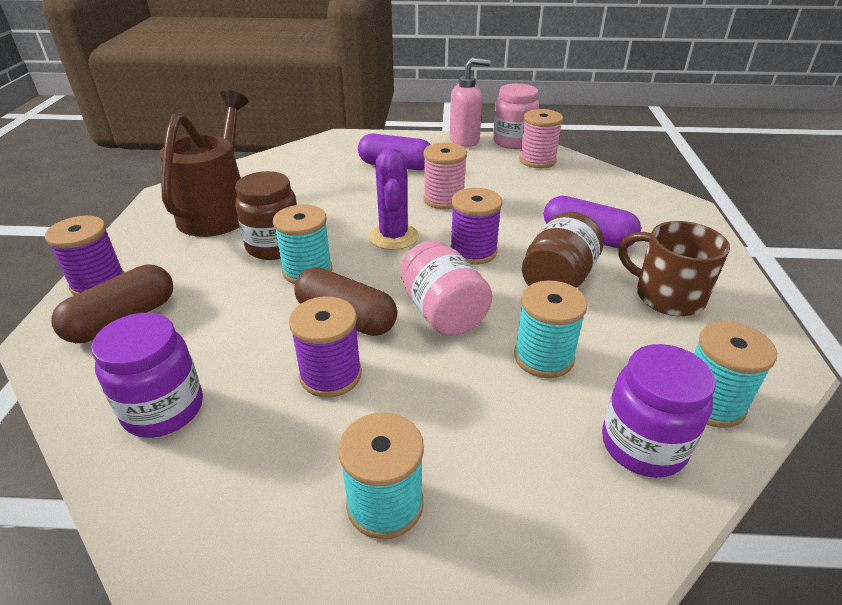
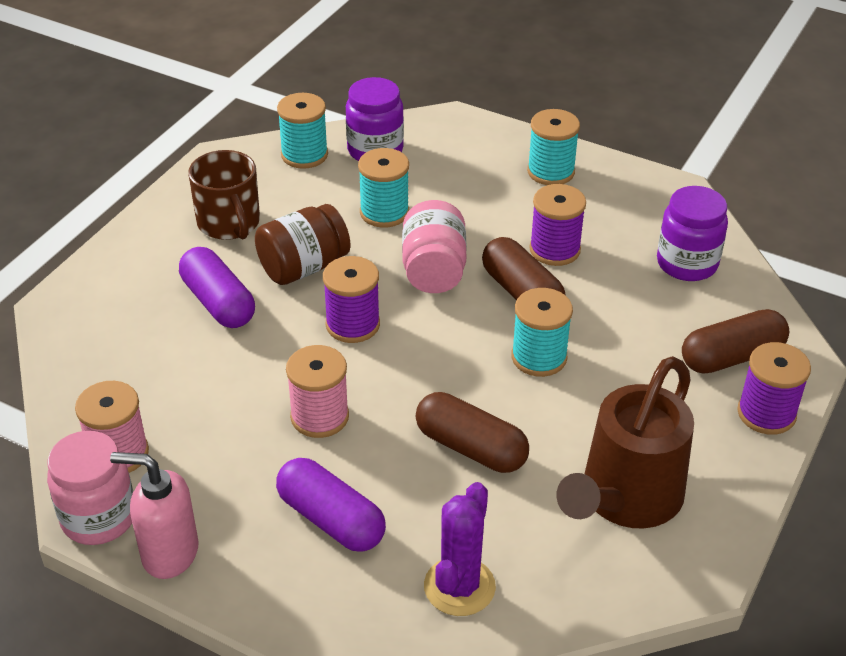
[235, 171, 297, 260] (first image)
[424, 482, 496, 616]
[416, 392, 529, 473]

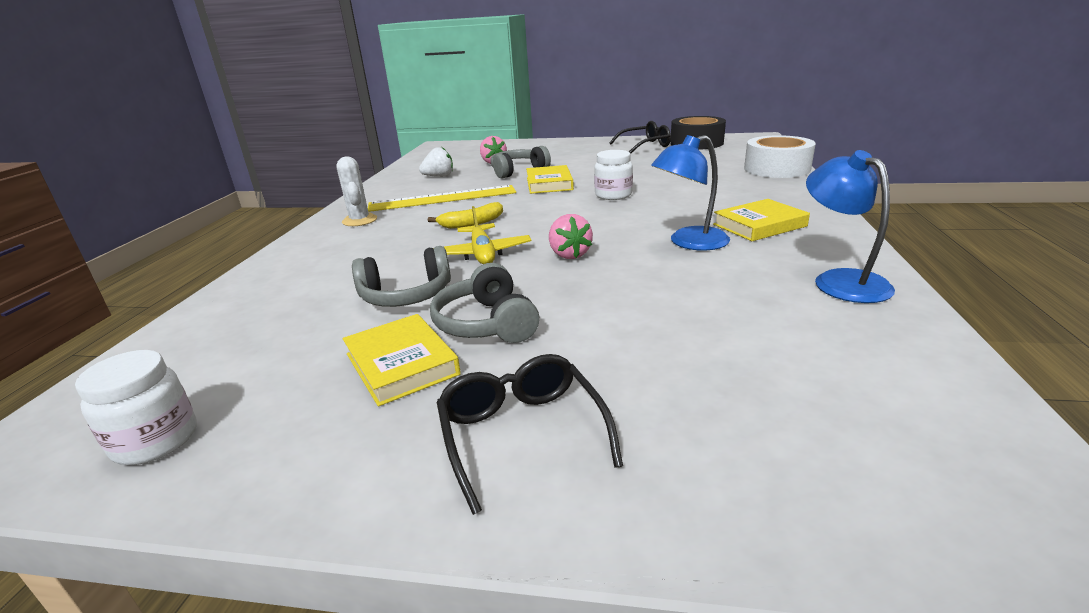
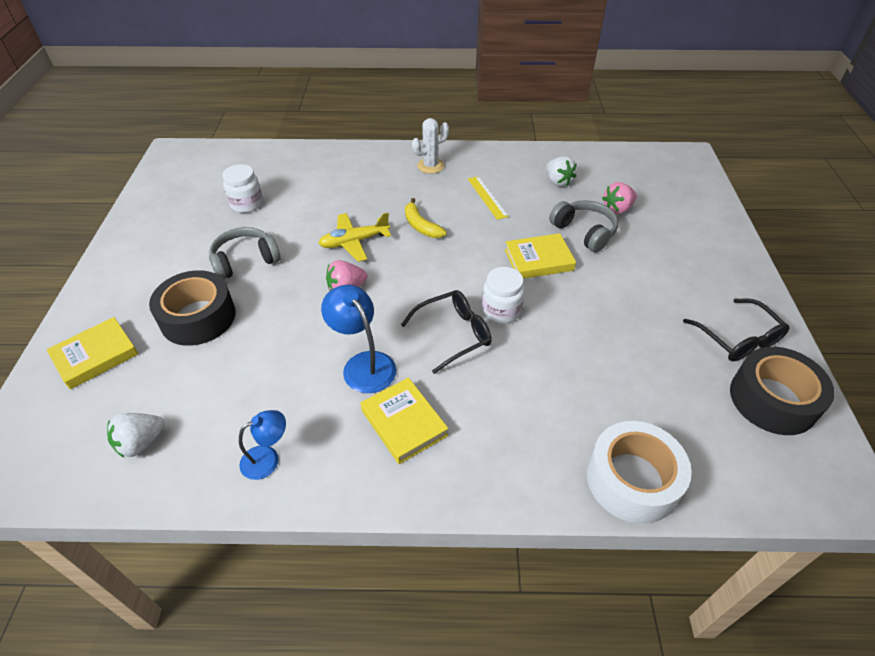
[222, 164, 263, 213]
[46, 317, 138, 389]
[352, 246, 451, 307] (first image)
[468, 176, 509, 220]
[401, 290, 492, 374]
[239, 410, 286, 480]
[107, 413, 165, 457]
[149, 270, 236, 346]

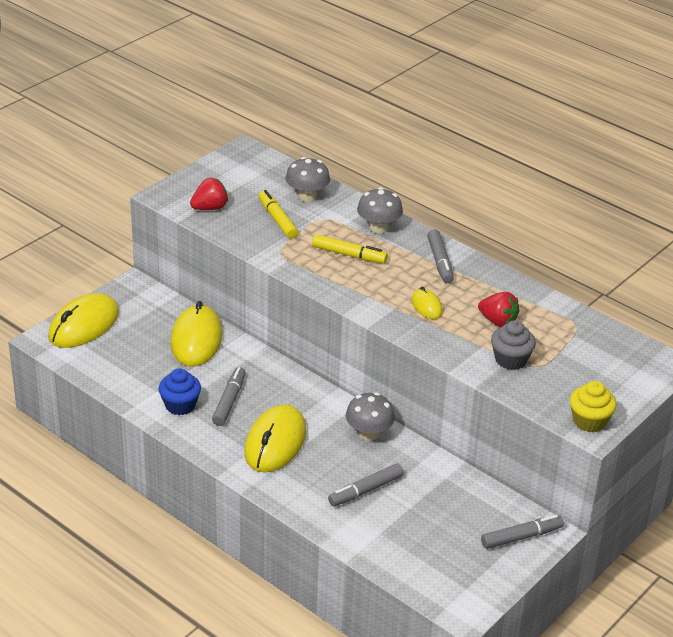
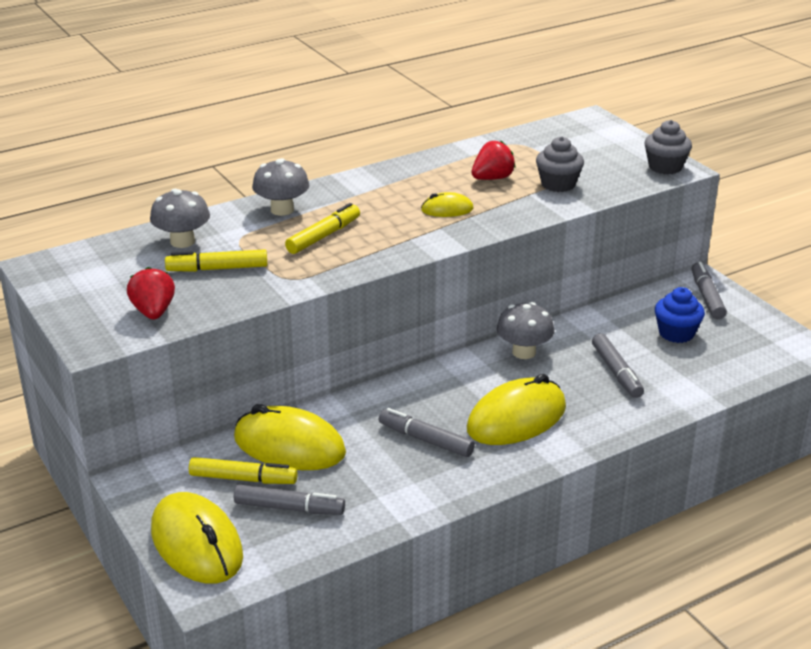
[655, 287, 705, 343]
[467, 374, 566, 445]
[234, 485, 345, 515]
[645, 120, 692, 174]
[189, 457, 298, 484]

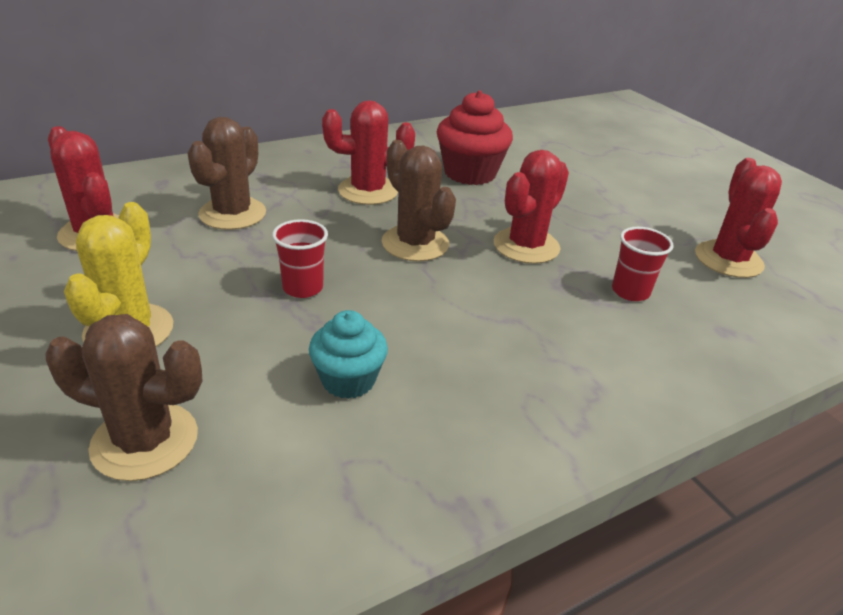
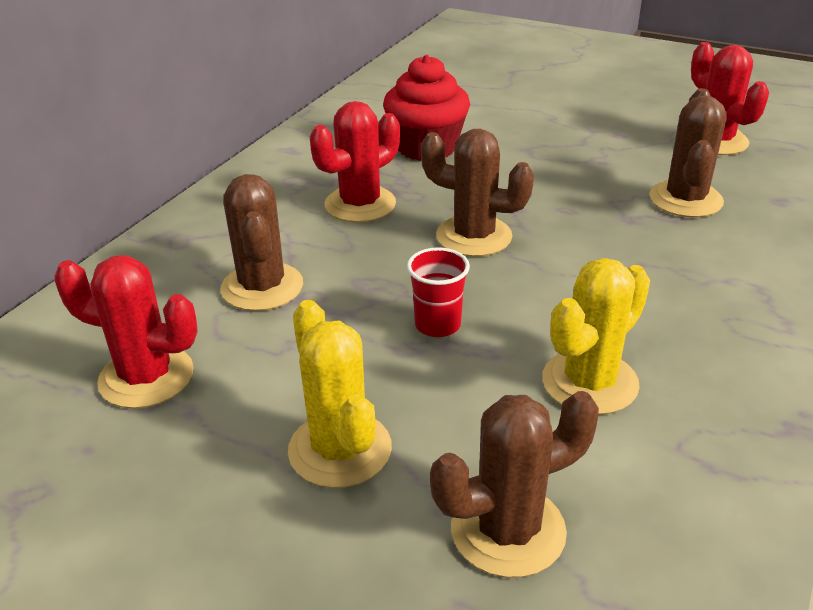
[542, 258, 650, 415]
[493, 150, 569, 264] (first image)
[649, 88, 727, 218]

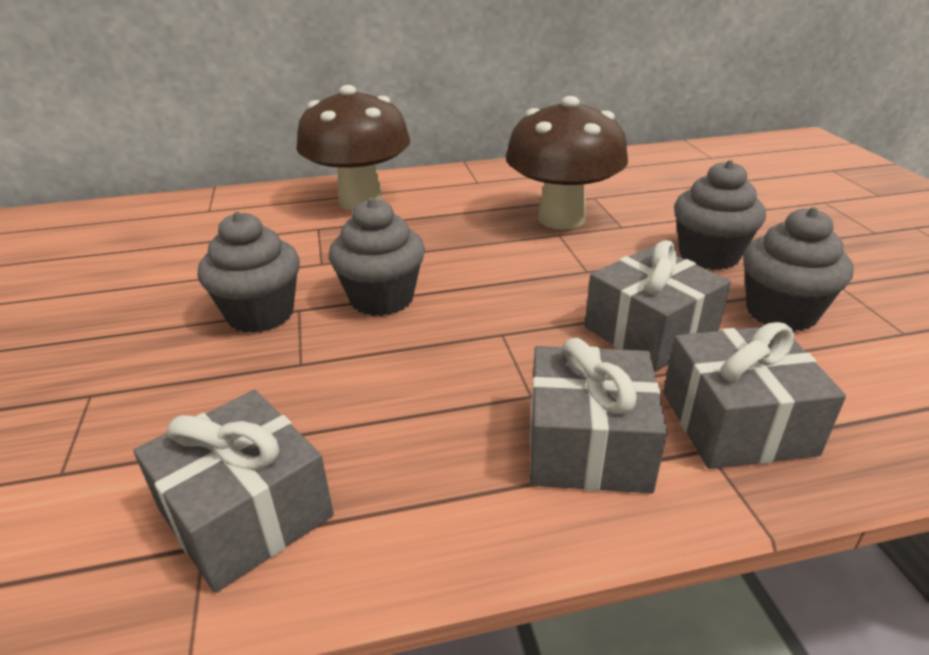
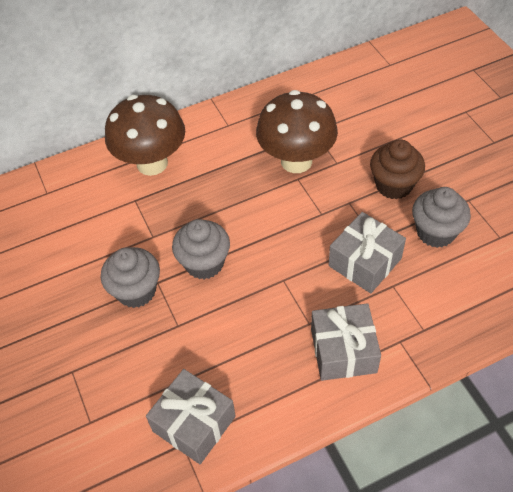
[663, 322, 846, 469] (first image)
[370, 139, 425, 199]

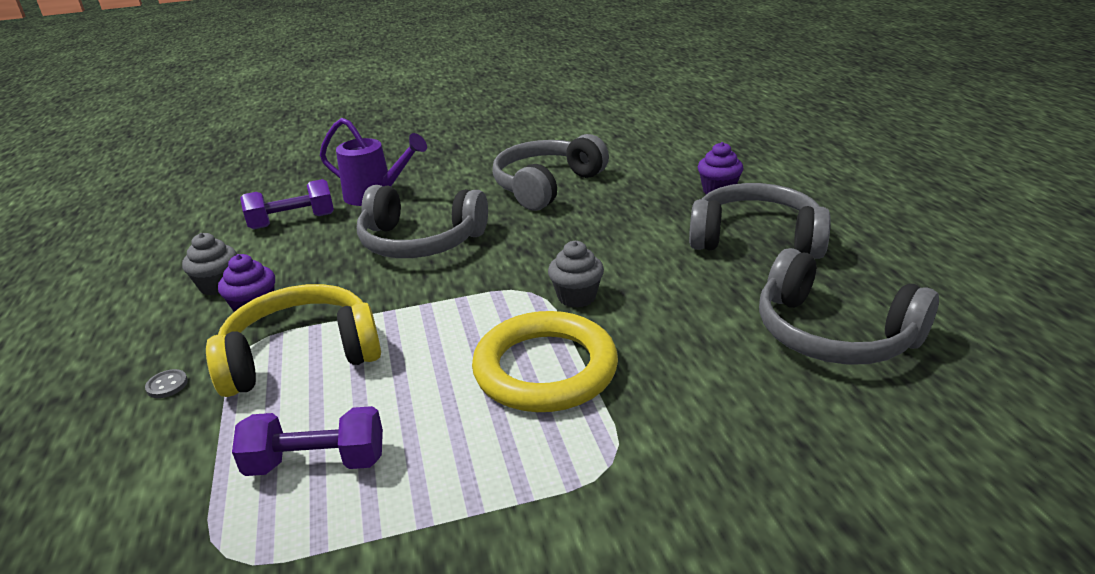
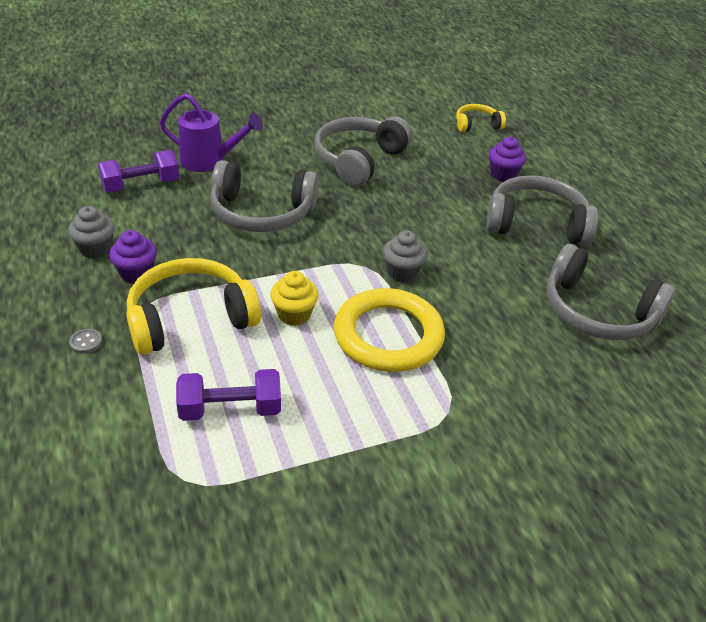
[271, 271, 319, 326]
[456, 104, 506, 132]

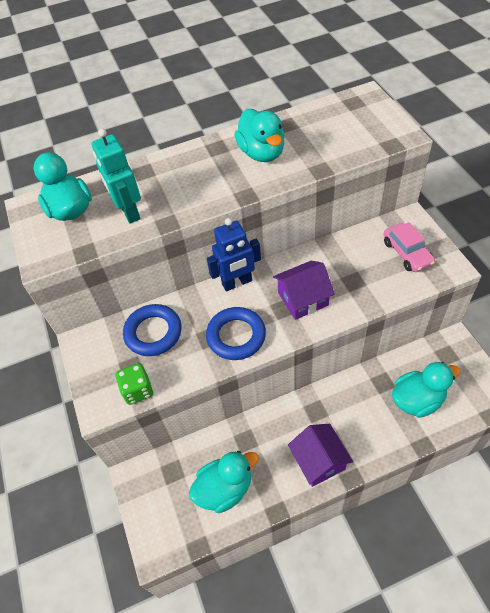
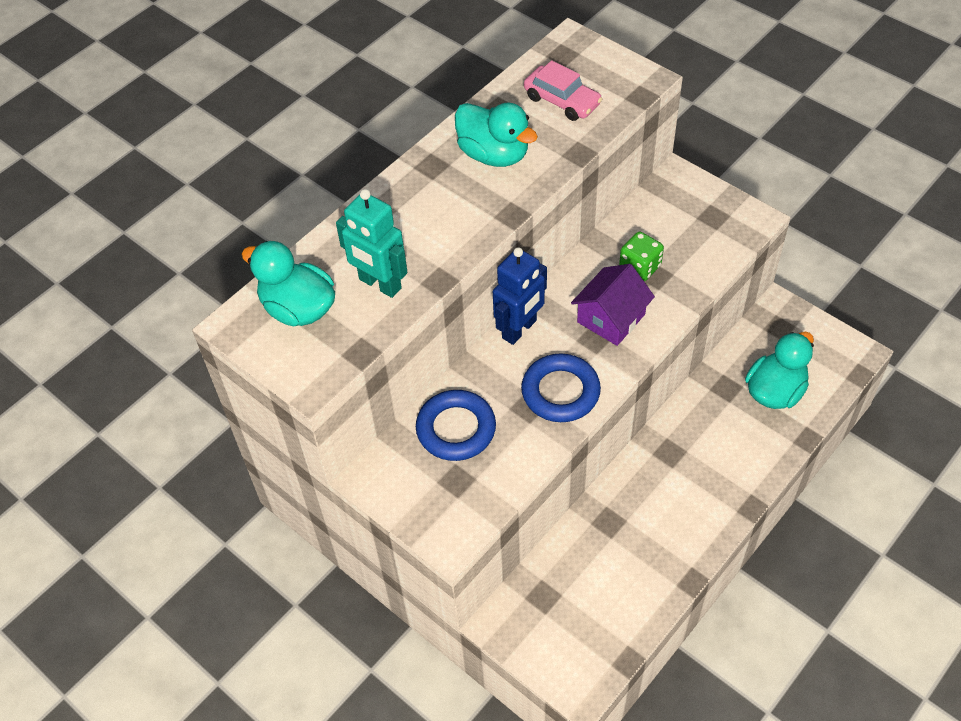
[619, 231, 664, 281]
[189, 451, 259, 513] (first image)
[288, 424, 353, 487] (first image)
[524, 60, 602, 121]

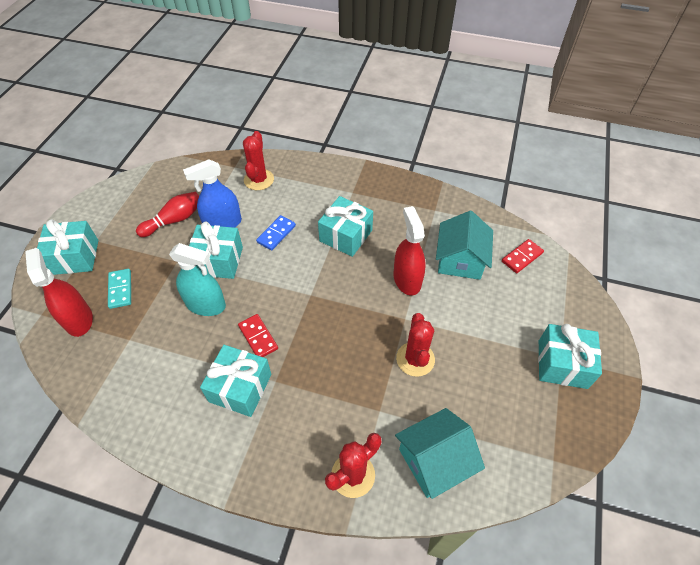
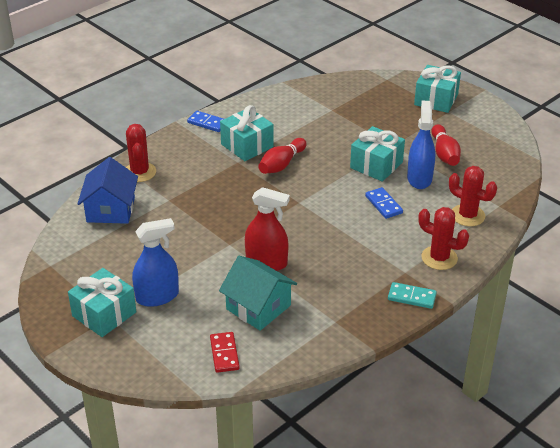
[25, 248, 93, 337] (first image)
[388, 282, 437, 309]
[169, 243, 226, 316] (first image)
[258, 138, 307, 174]
[318, 196, 373, 257] (first image)
[77, 157, 138, 224]
[418, 207, 469, 270]
[132, 218, 179, 307]
[187, 111, 223, 132]

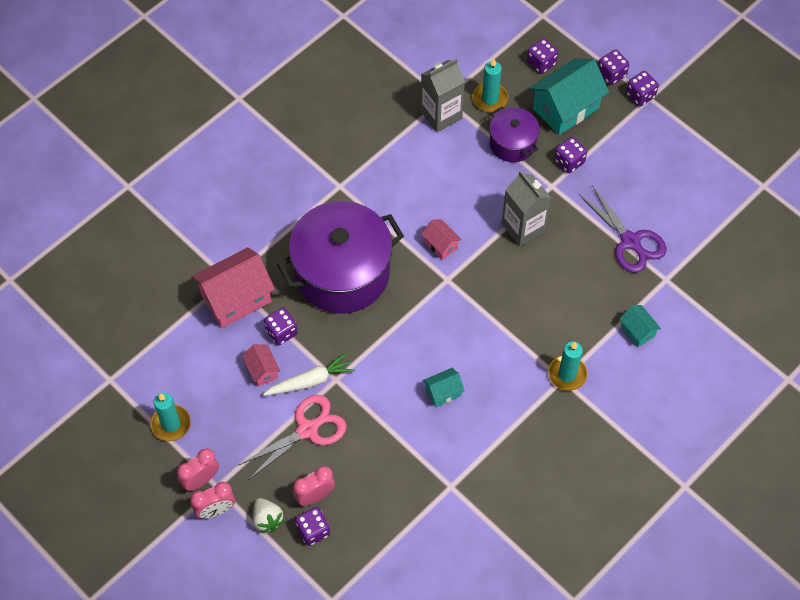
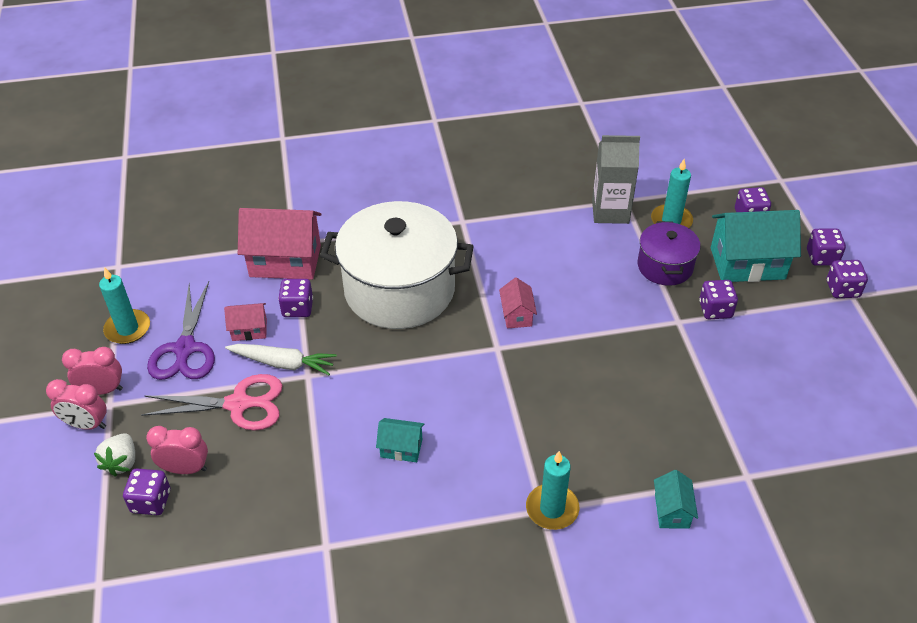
[224, 303, 267, 341]
[320, 201, 474, 329]
[502, 171, 551, 247] (first image)
[147, 281, 215, 380]

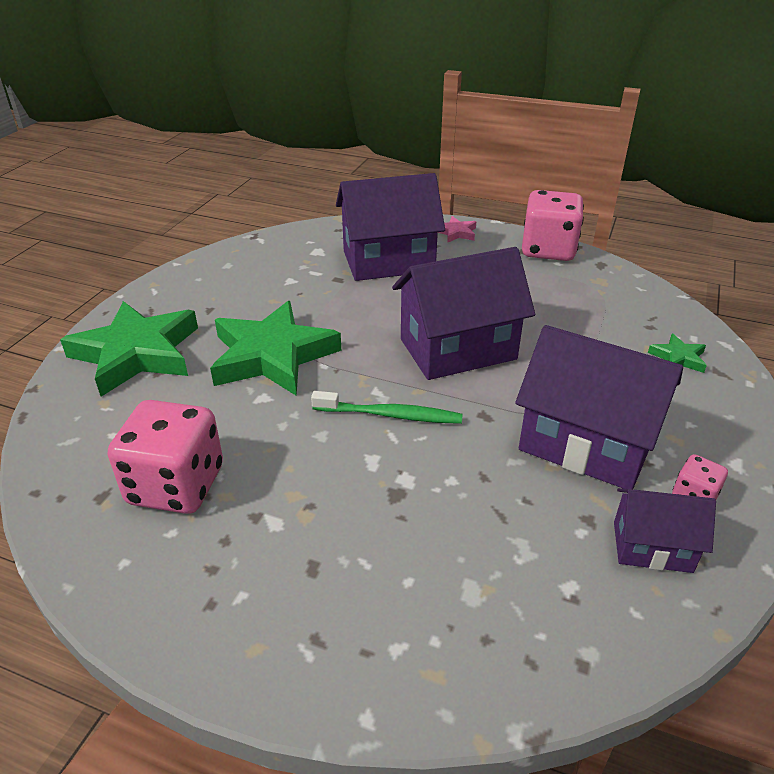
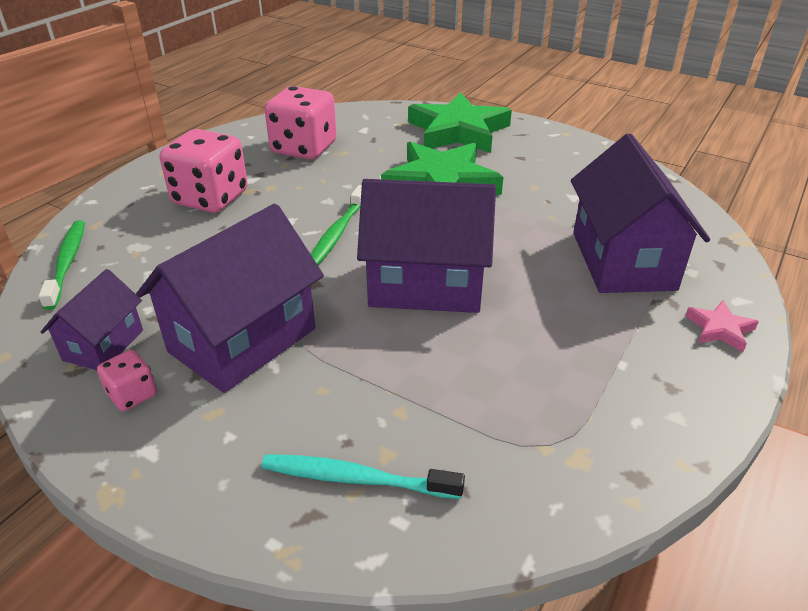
[357, 179, 496, 313]
[160, 129, 248, 213]
[261, 454, 465, 499]
[39, 220, 85, 310]

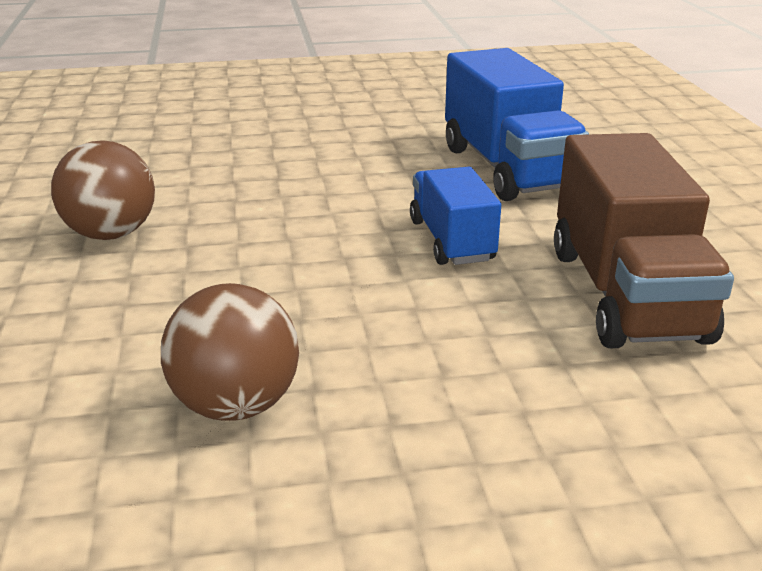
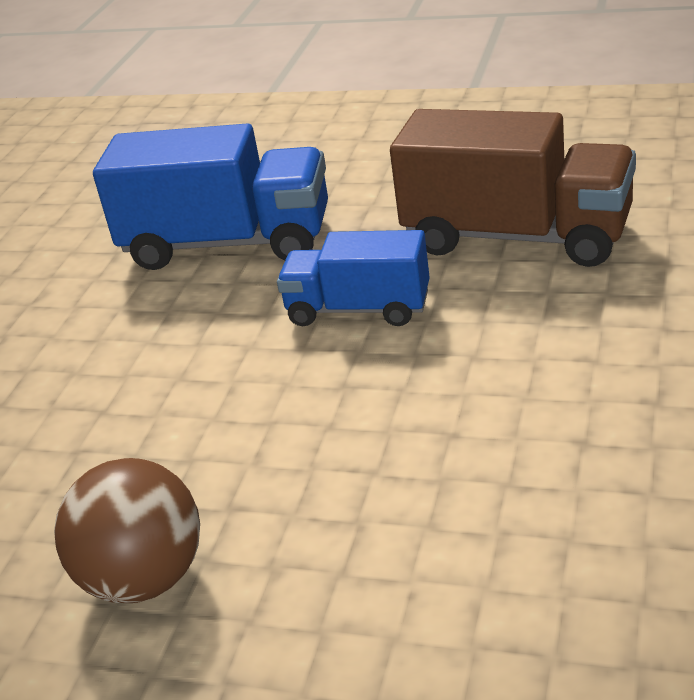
[161, 283, 299, 421] (first image)

